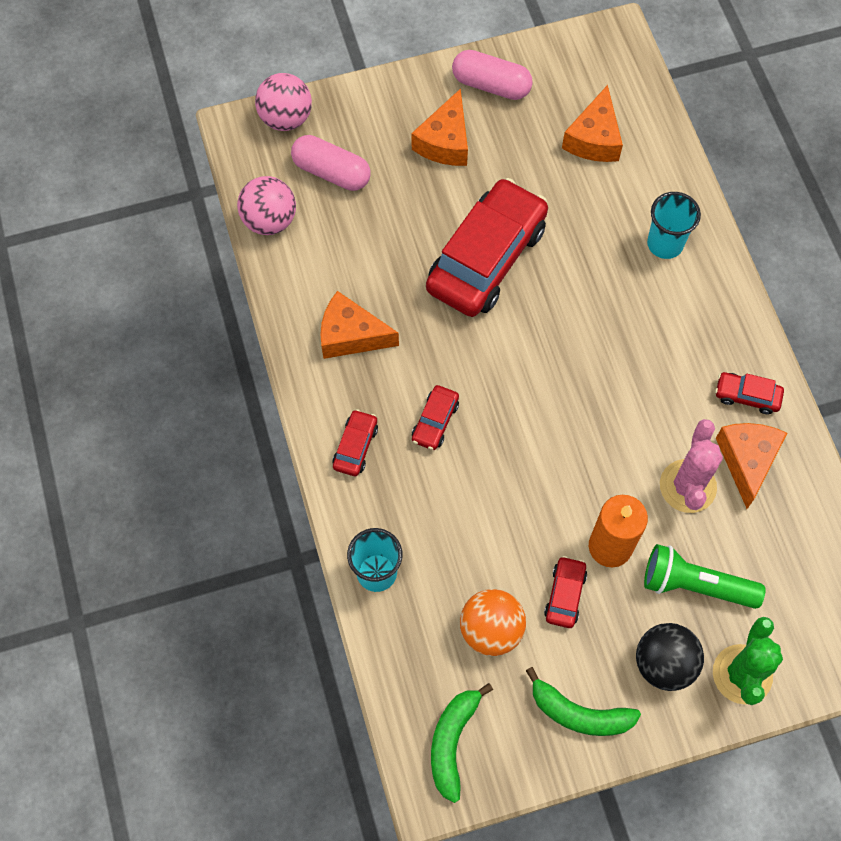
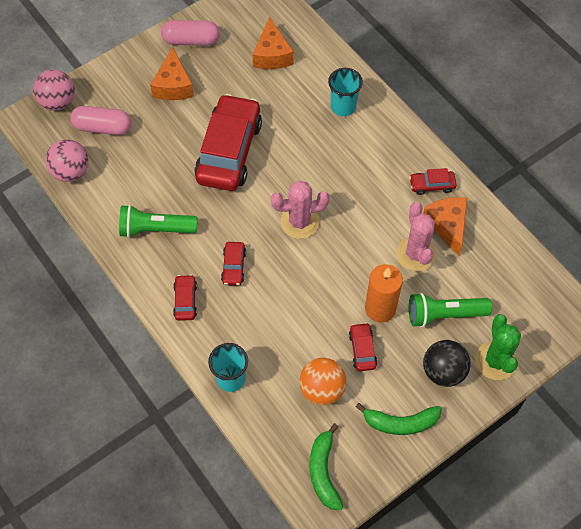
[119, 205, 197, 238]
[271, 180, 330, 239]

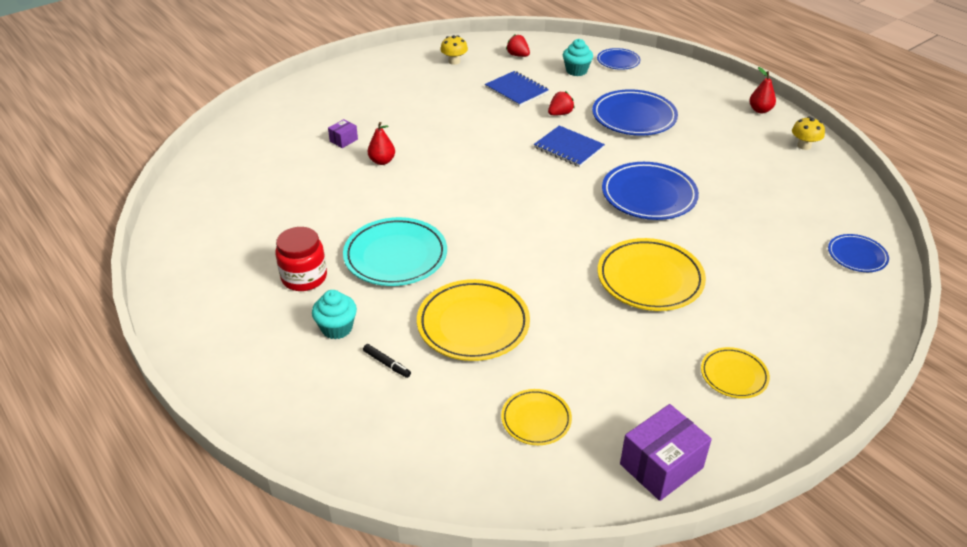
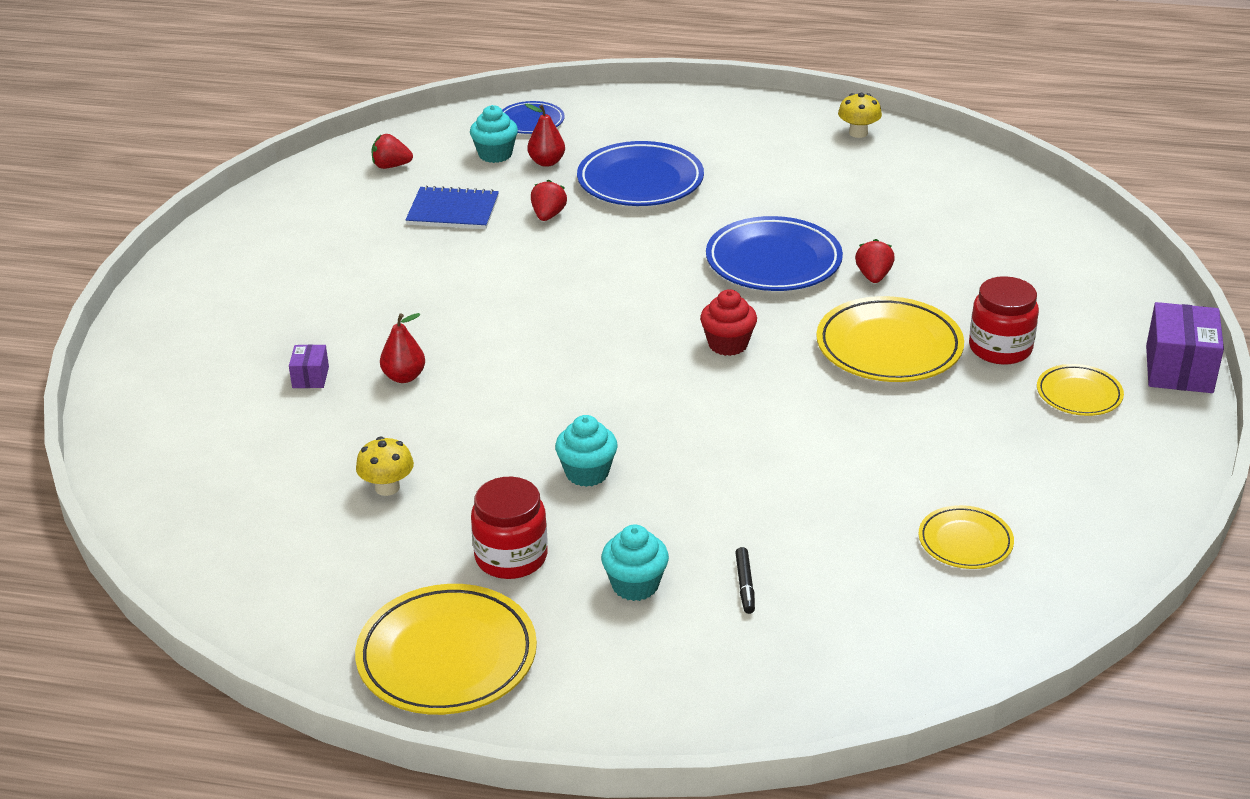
[555, 415, 618, 487]
[735, 547, 755, 614]
[355, 584, 537, 715]
[356, 437, 414, 496]
[534, 126, 605, 167] (first image)
[1146, 302, 1224, 393]
[525, 104, 565, 167]
[828, 234, 889, 272] (first image)
[700, 289, 757, 356]
[855, 239, 895, 283]
[969, 276, 1039, 365]

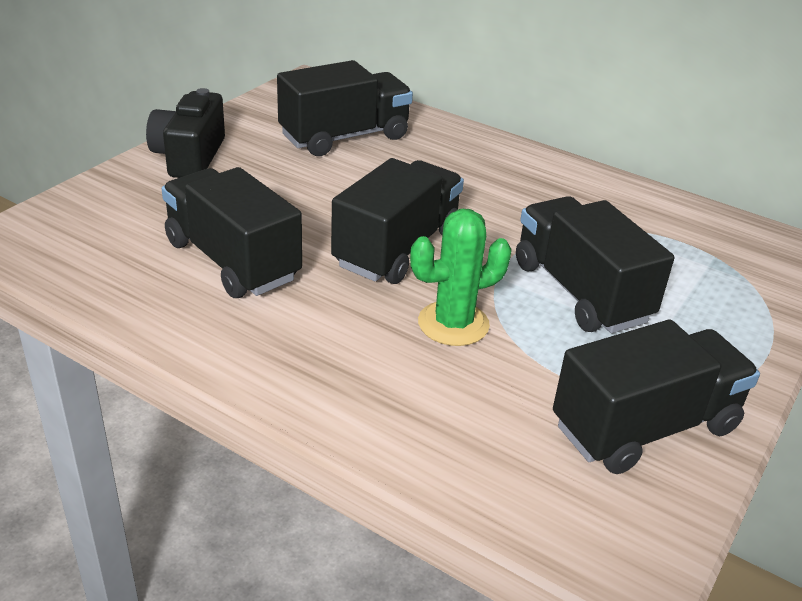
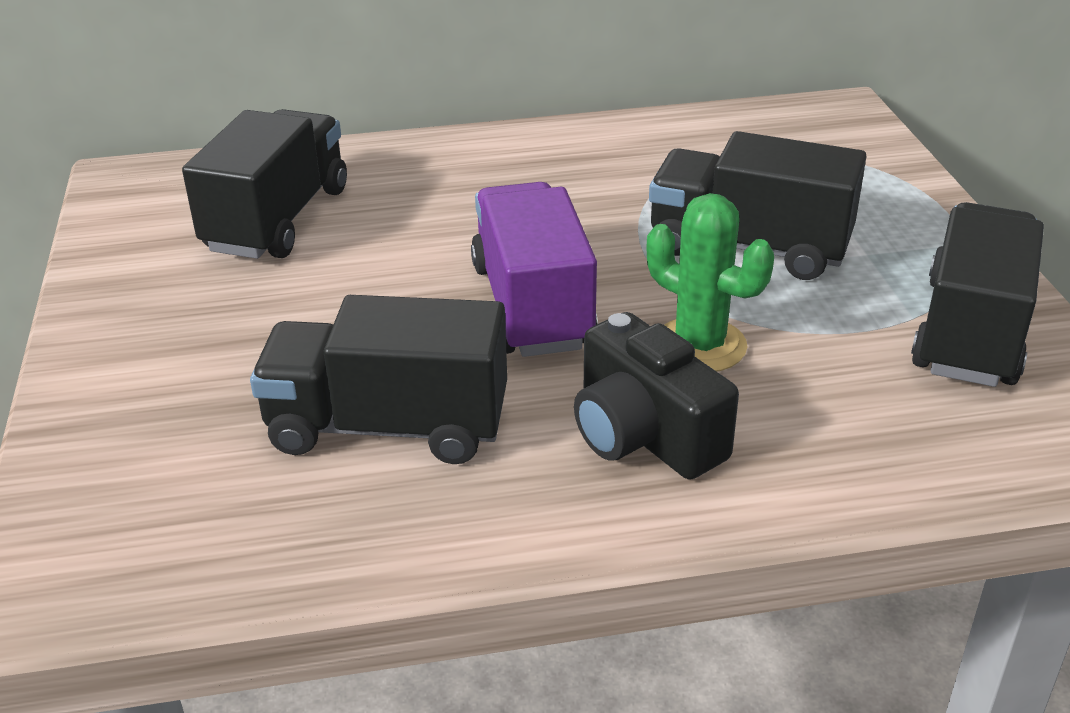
[574, 312, 739, 480]
[471, 182, 598, 357]
[647, 193, 774, 372]

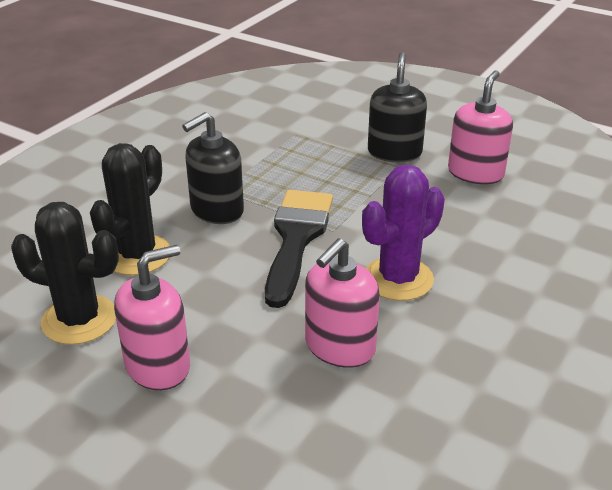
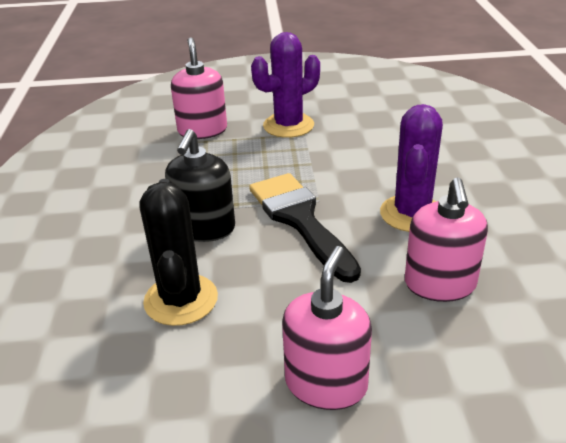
[11, 202, 119, 345] (first image)
[251, 32, 320, 138]
[171, 37, 227, 139]

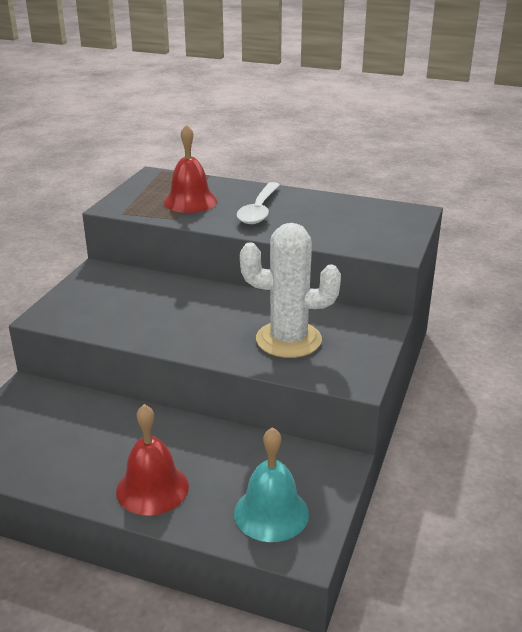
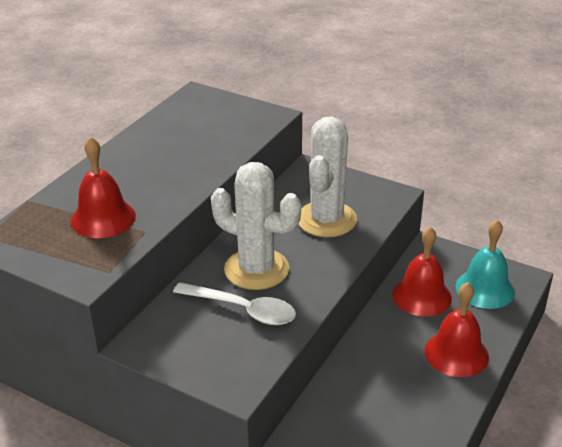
[173, 282, 296, 325]
[211, 162, 301, 290]
[392, 227, 452, 317]

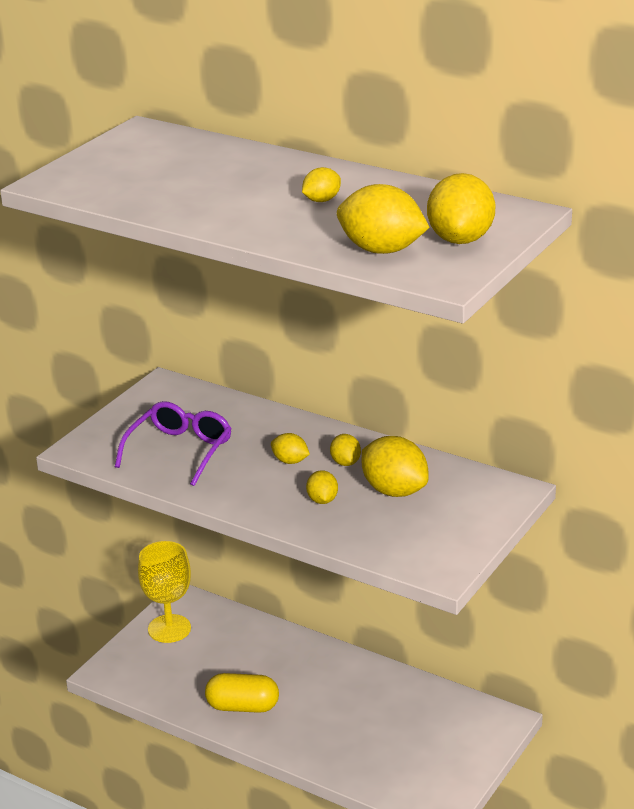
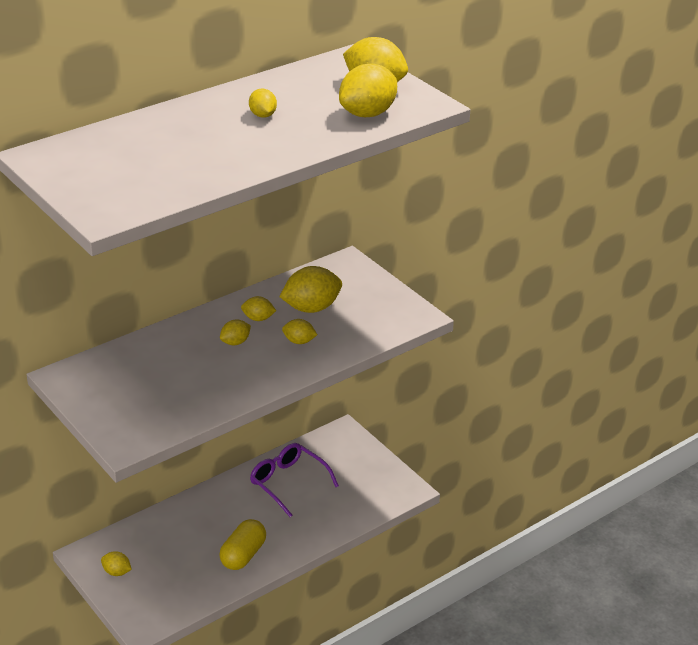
[250, 443, 339, 517]
[101, 551, 132, 576]

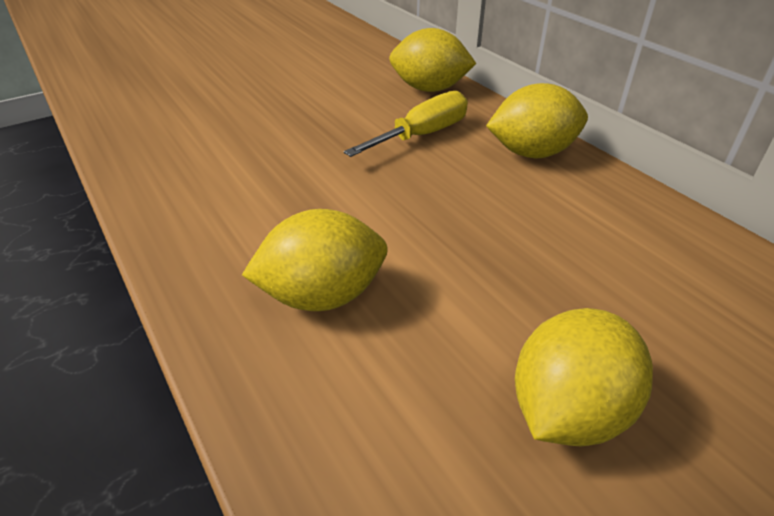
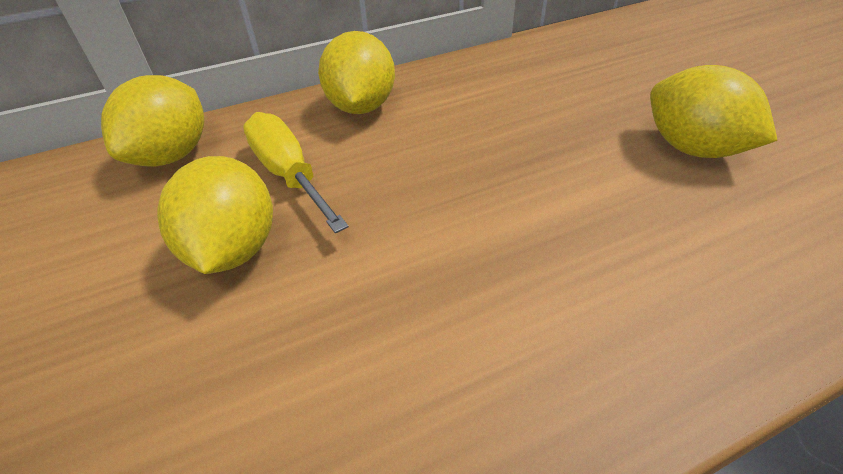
[157, 156, 273, 274]

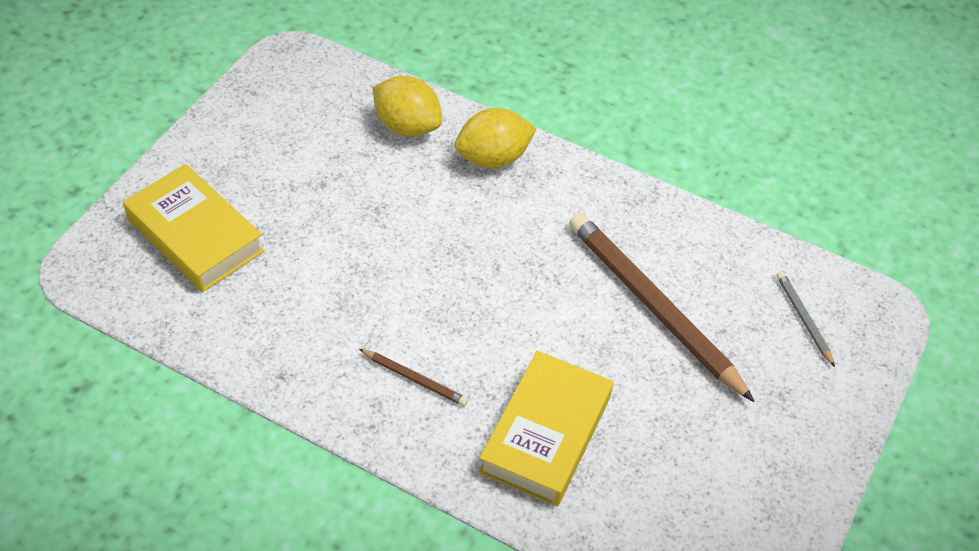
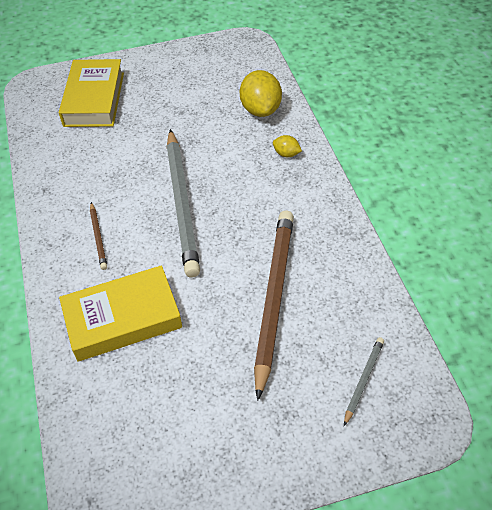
[273, 135, 302, 157]
[166, 129, 200, 277]

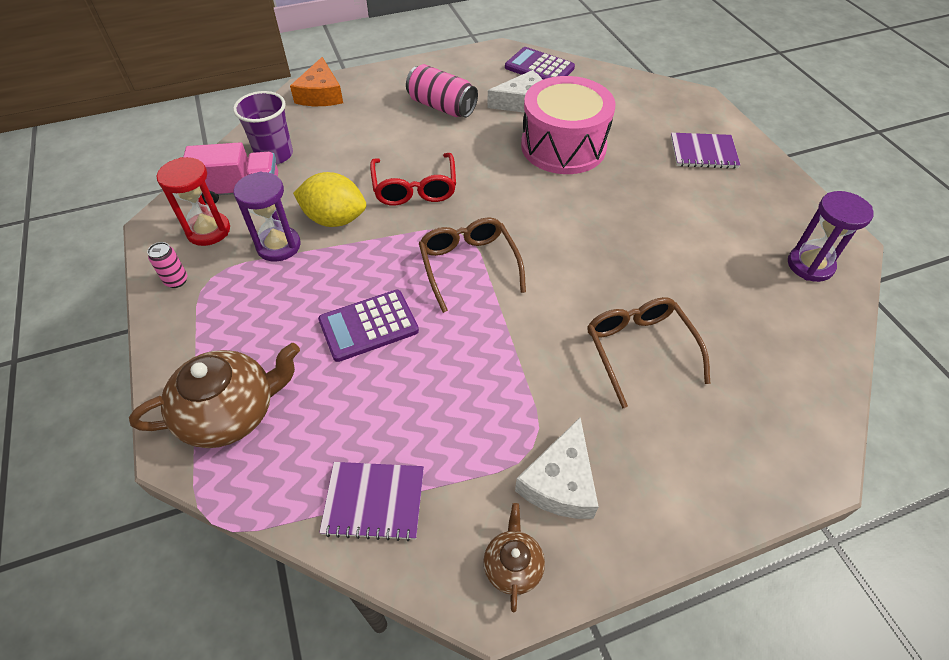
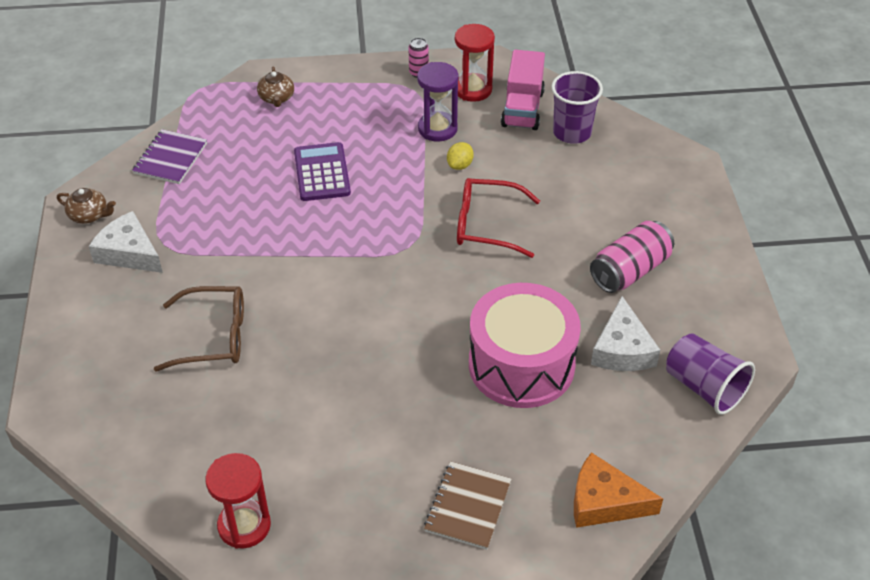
[257, 66, 294, 107]
[574, 452, 663, 528]
[447, 142, 474, 170]
[419, 217, 526, 313] (first image)
[666, 333, 755, 415]
[424, 461, 512, 550]
[205, 453, 271, 549]

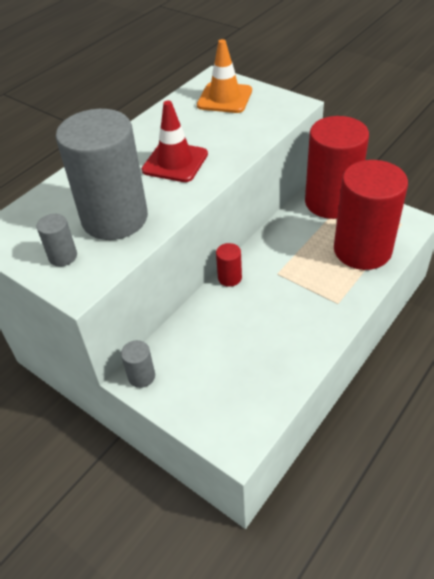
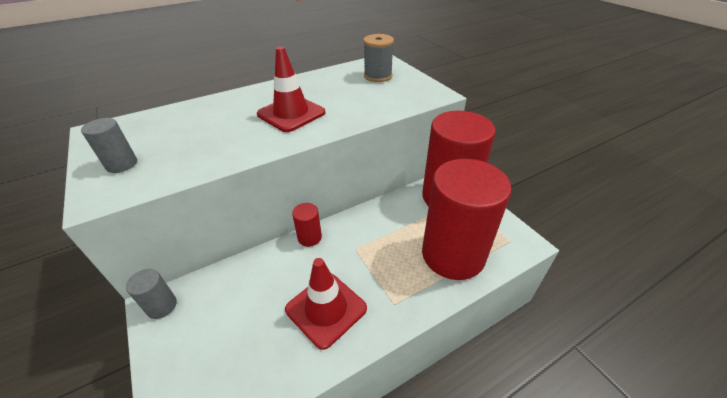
[56, 109, 148, 240] (first image)
[363, 34, 394, 82]
[285, 258, 367, 350]

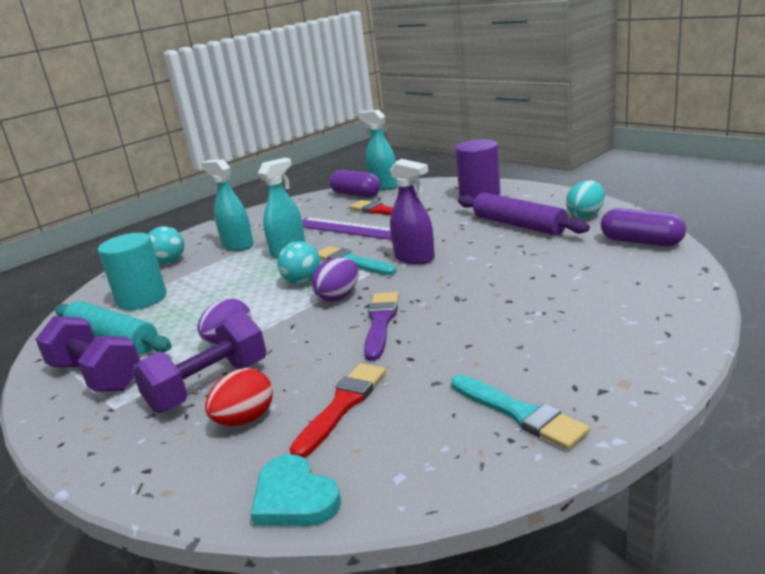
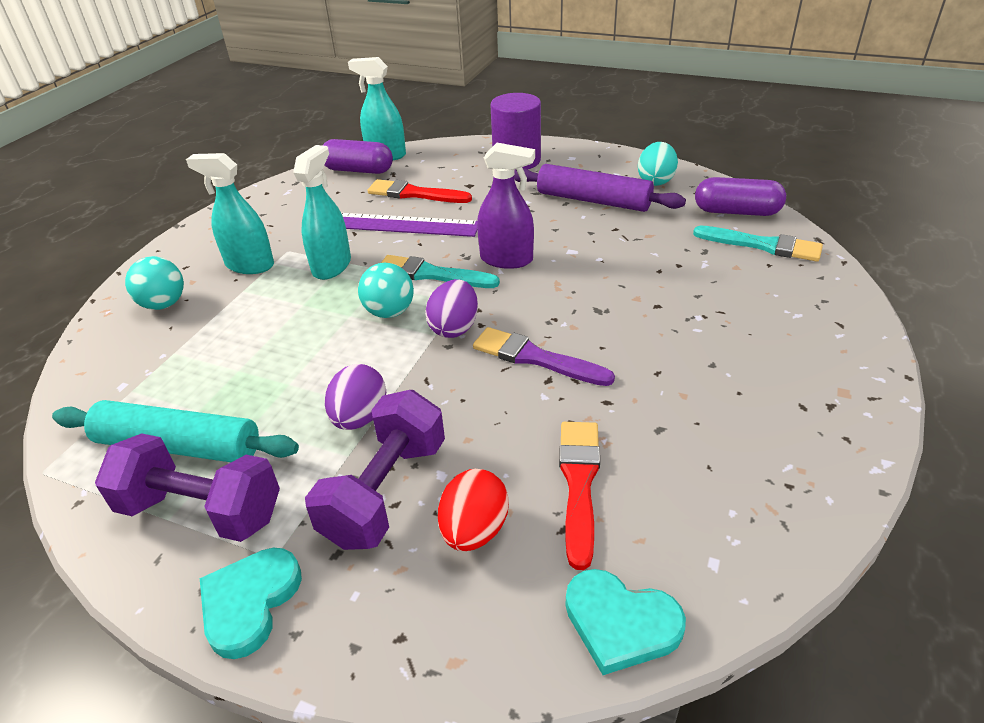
[98, 233, 167, 310] (first image)
[473, 327, 615, 386]
[693, 226, 823, 262]
[200, 548, 302, 659]

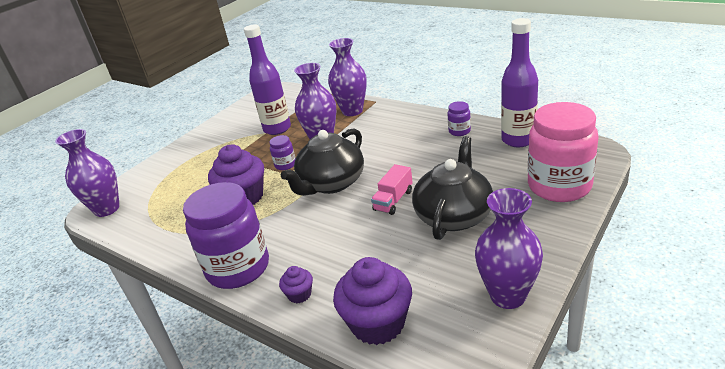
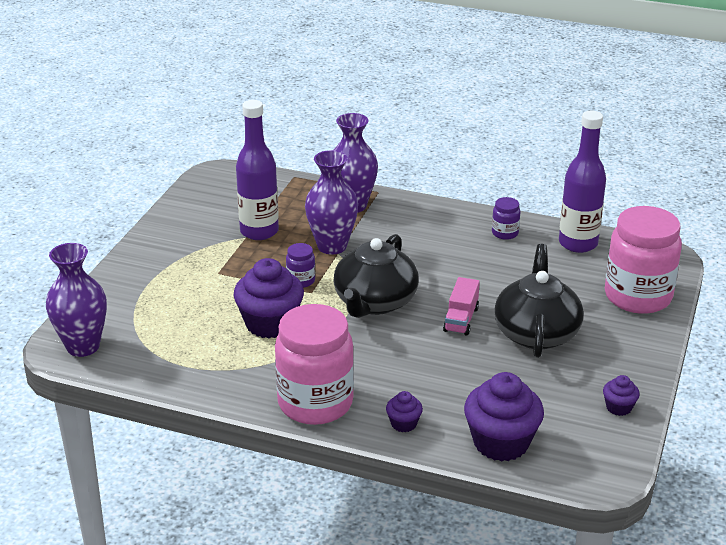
[275, 304, 354, 425]
[603, 375, 640, 416]

